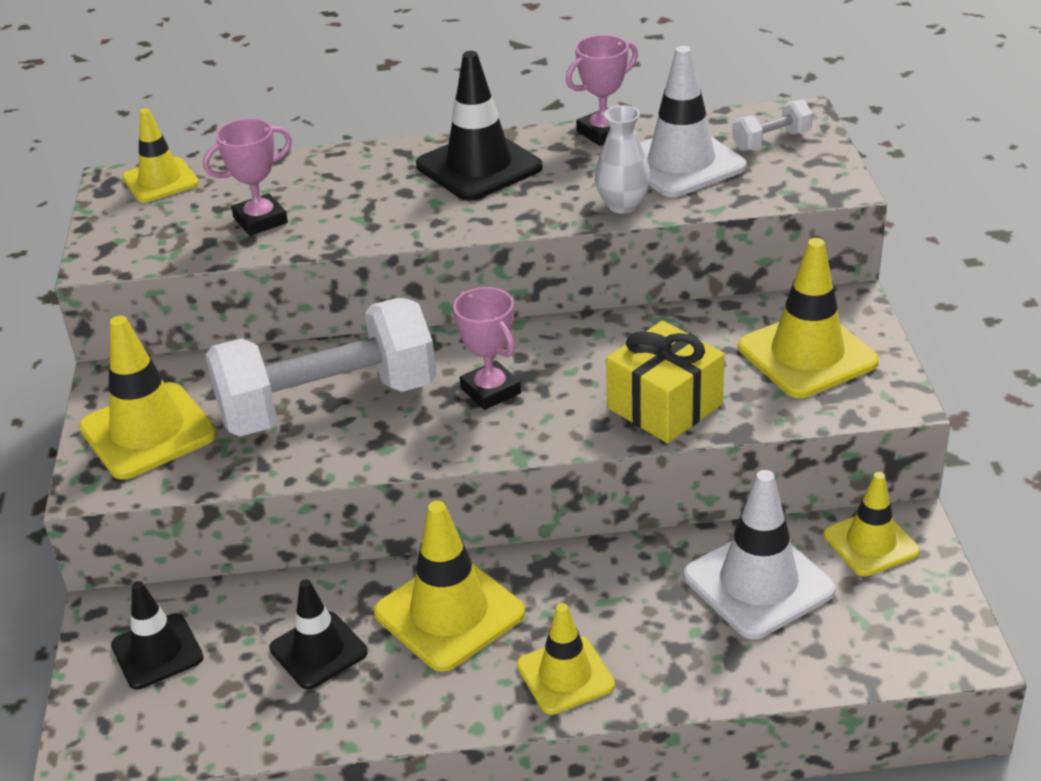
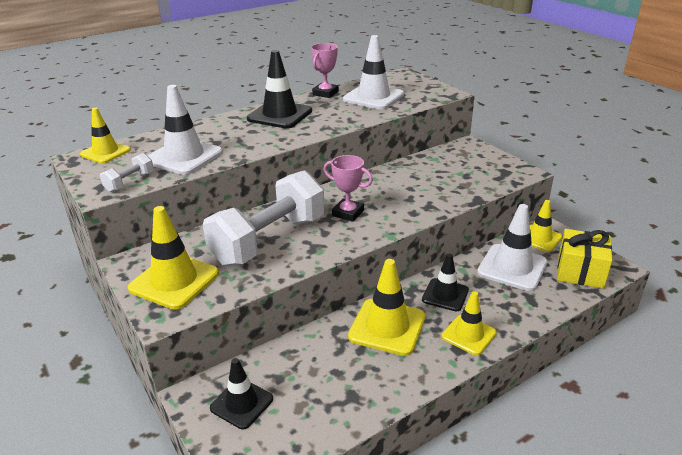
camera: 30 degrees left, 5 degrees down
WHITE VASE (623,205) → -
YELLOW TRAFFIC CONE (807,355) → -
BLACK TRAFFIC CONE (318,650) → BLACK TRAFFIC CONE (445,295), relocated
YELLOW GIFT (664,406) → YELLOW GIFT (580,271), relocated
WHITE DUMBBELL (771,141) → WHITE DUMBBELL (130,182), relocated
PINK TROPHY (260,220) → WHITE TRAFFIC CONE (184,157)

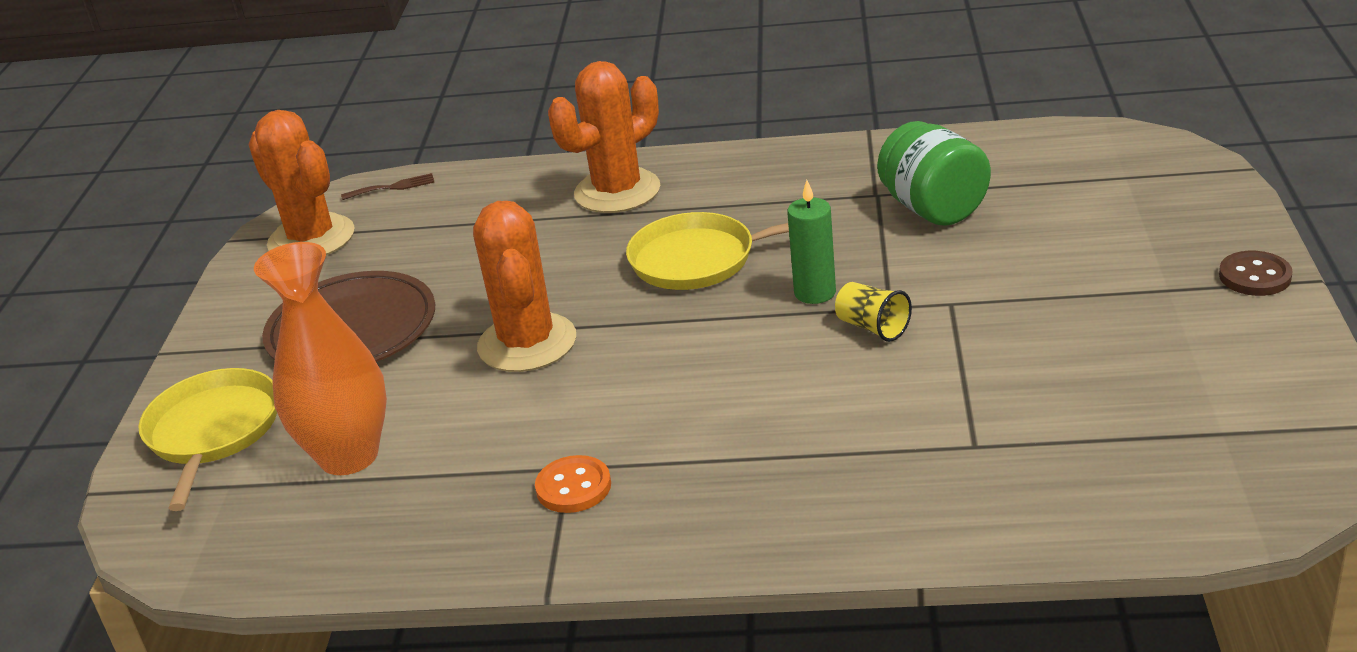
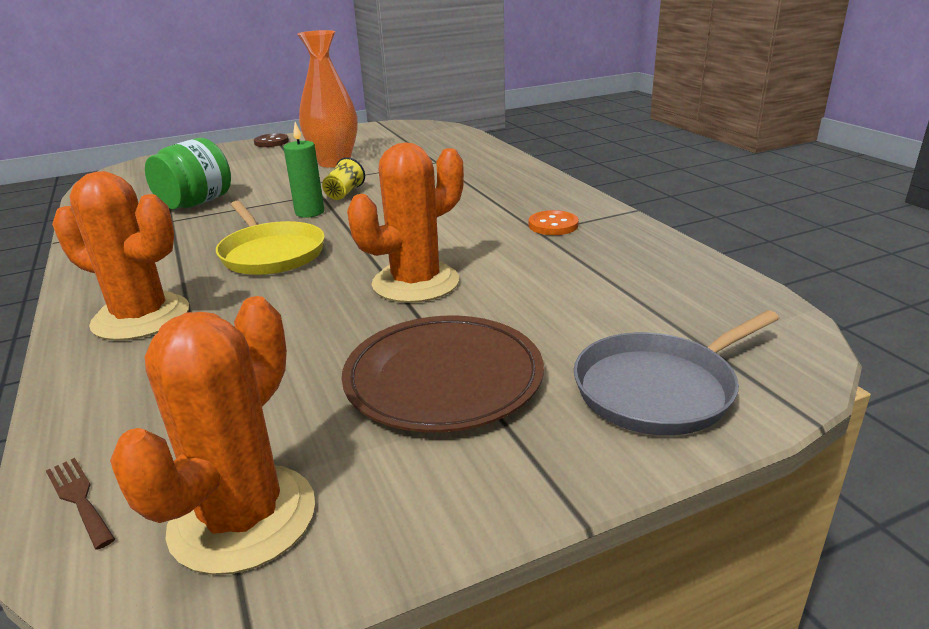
camera: 120 degrees left, 5 degrees down
ORANGE VASE (349,456) → ORANGE VASE (334,162), relocated
YELLOW PAN (213,432) → GREY PAN (660,389)

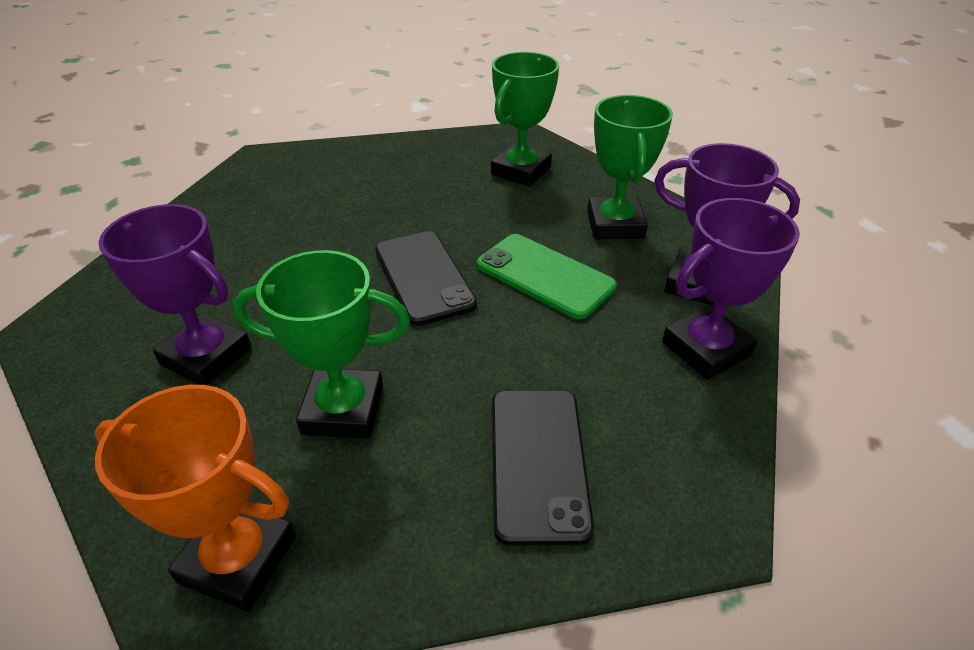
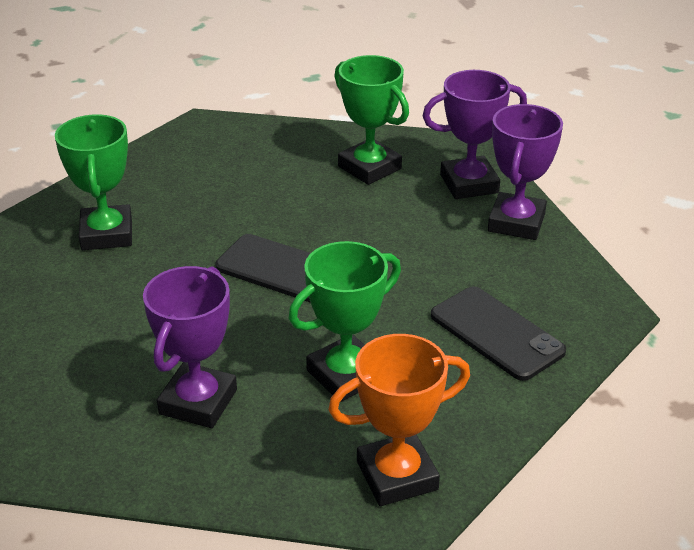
camera: 40 degrees left, 5 degrees down
GREEN PHONE (545,276) → -
GREEN TROPHY (521,171) → GREEN TROPHY (106,234), relocated
PURPLE TROPHY (206,356) → PURPLE TROPHY (198,402), 60 degrees counterclockwise

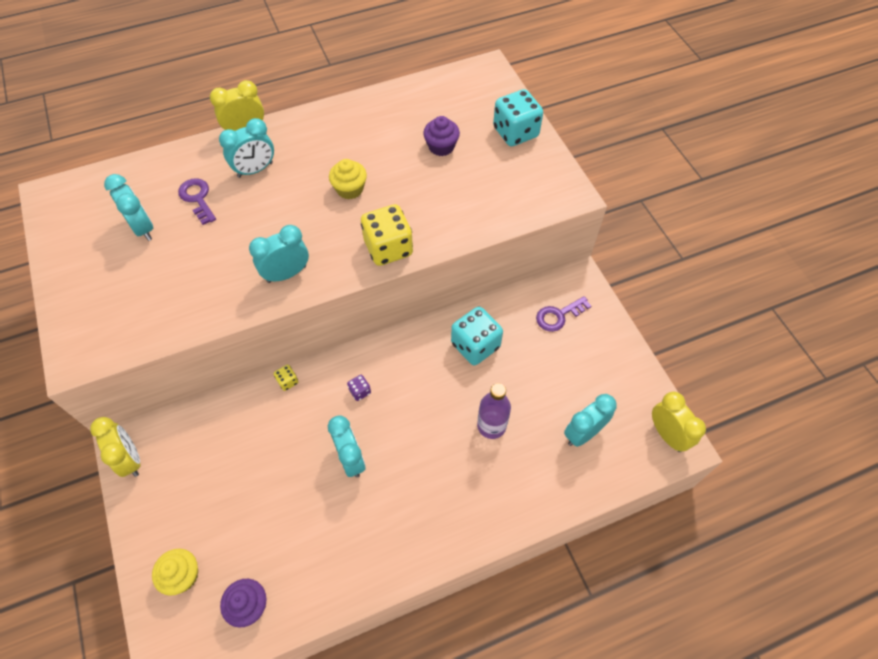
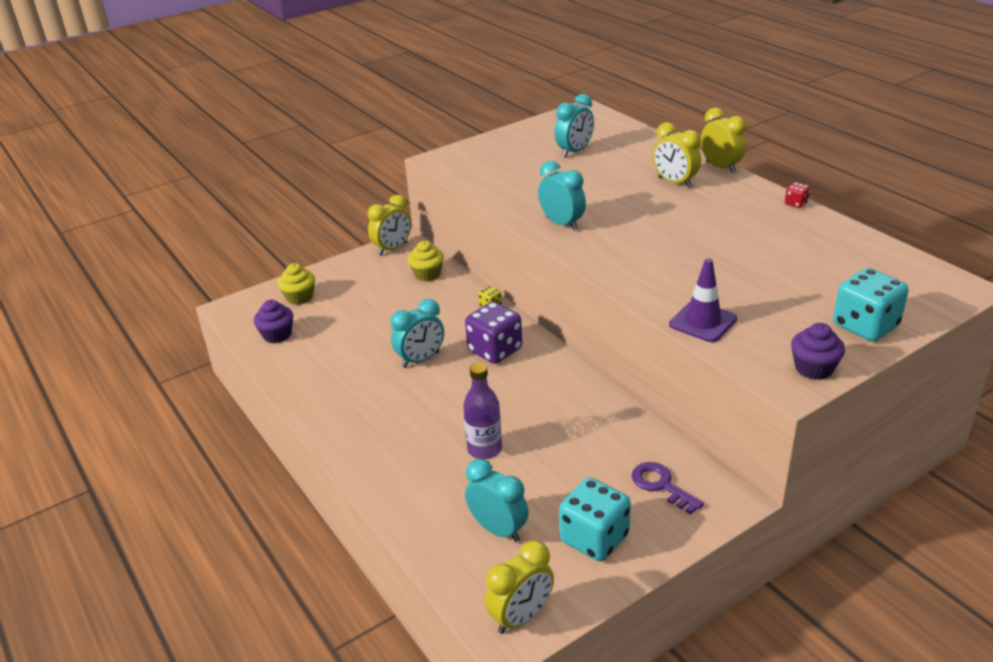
camera: 80 degrees right, 25 degrees down
PURPLE KEY (197,198) → -
YELLOW DICE (388,248) → -
- → PURPLE TRAFFIC CONE (703,322)
- → RED DICE (796,203)
YELLOW CUPCAKE (350,189) → YELLOW CUPCAKE (427,274), relocated
PURPLE CUPCAKE (441,147) → PURPLE CUPCAKE (813,368), relocated
TURQUOISE DICE (475,345) → TURQUOISE DICE (594,538), relocated
TURQUOISE CLOCK (255,170) → YELLOW CLOCK (675,183)
PURPLE DICE (360,391) → PURPLE DICE (495,350), x2.24

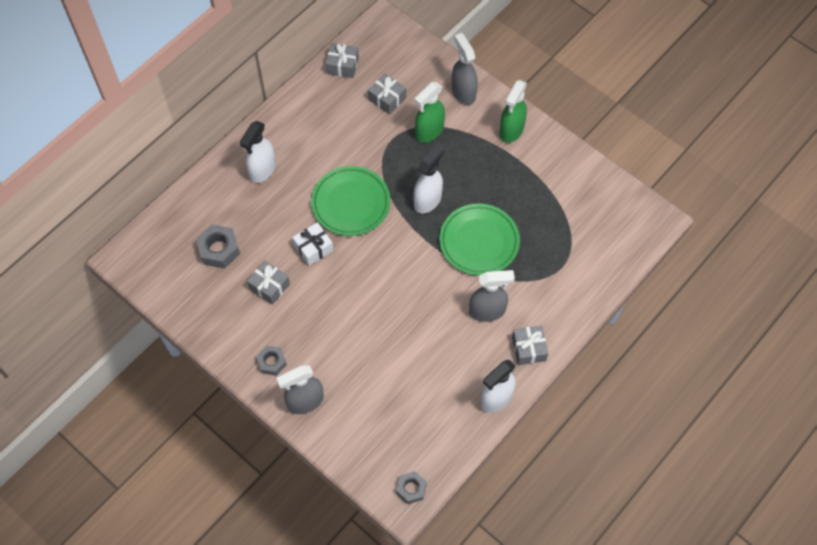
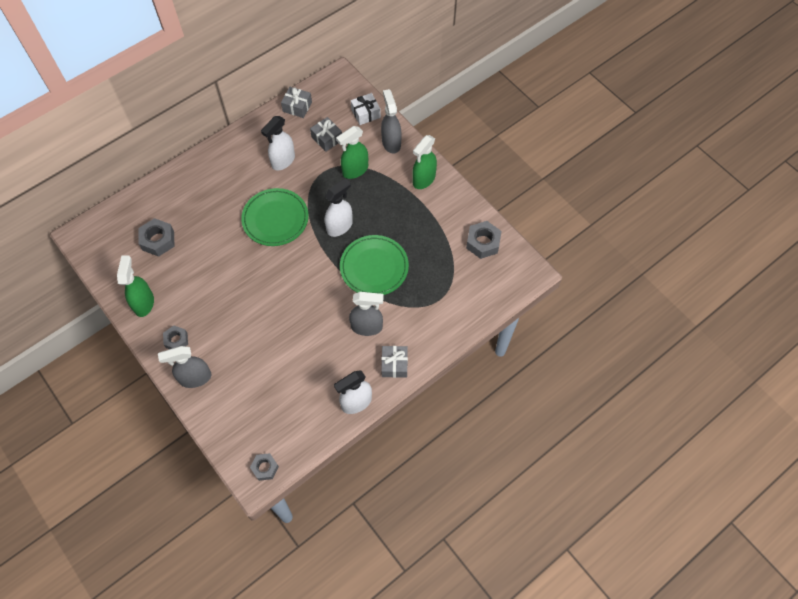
camera: 10 degrees right, 0 degrees up
GREY GIFT (269,286) → -
- → GREEN SPRAY BOTTLE (144,303)
- → GREY NUT (483,243)
WHITE SPRAY BOTTLE (262,170) → WHITE SPRAY BOTTLE (283,161), relocated
WHITE GIFT (313,248) → WHITE GIFT (365,113), relocated

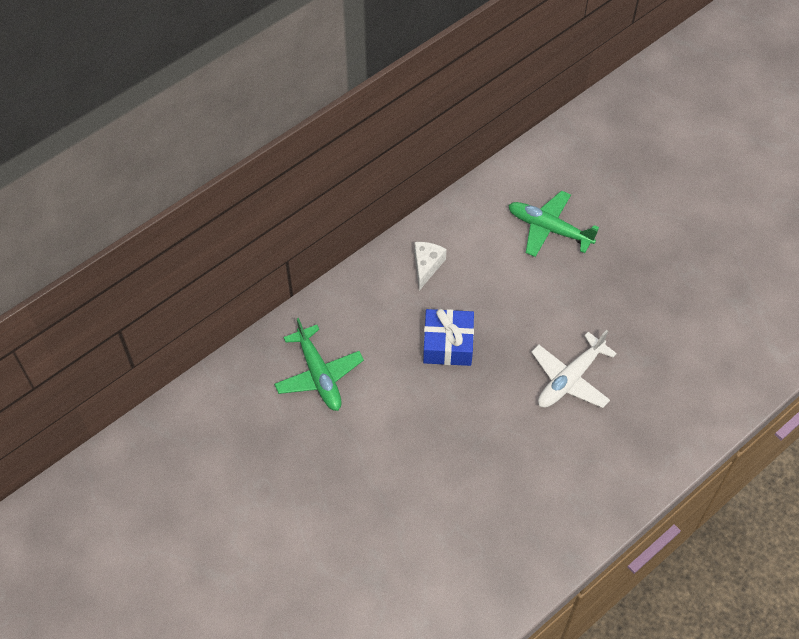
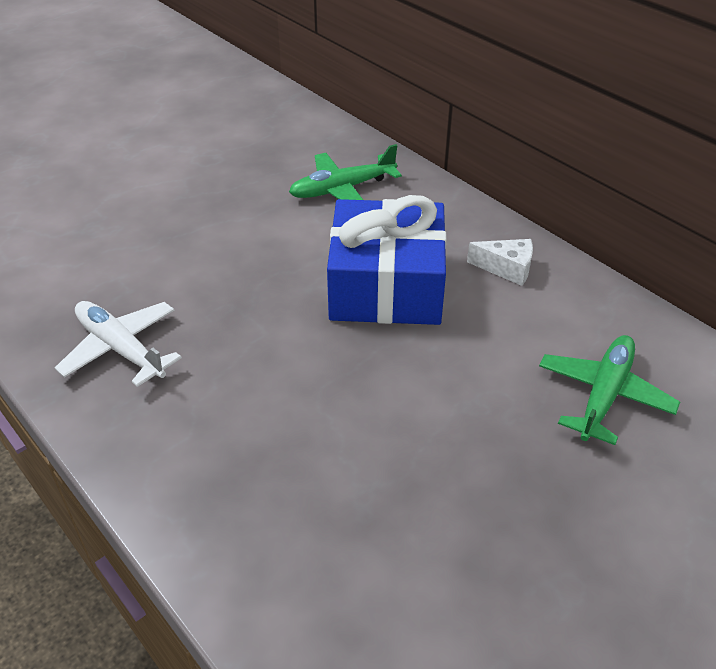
camera: 90 degrees right, 15 degrees down
WHITE PLANE (570,378) → WHITE PLANE (121,349), relocated
BLUE GIFT (448,344) → BLUE GIFT (386,286), x1.73

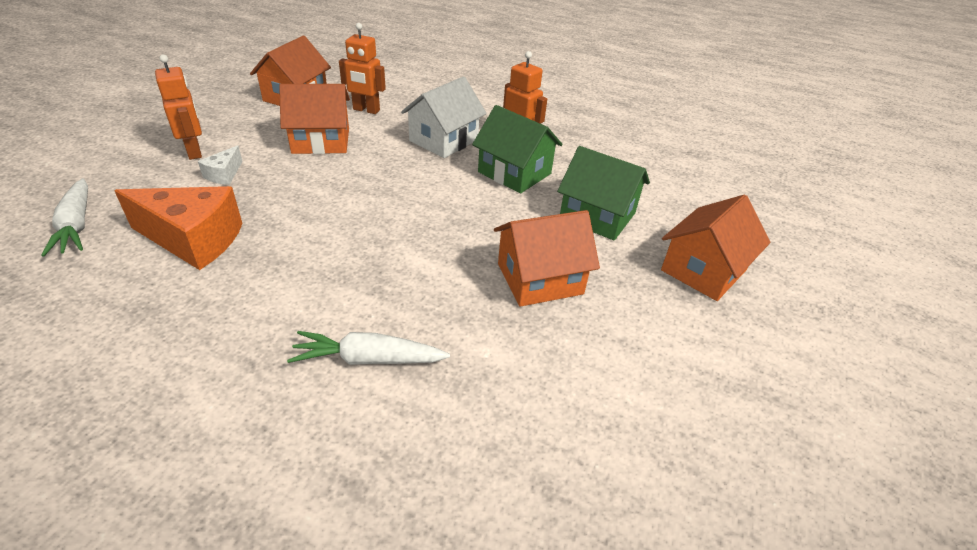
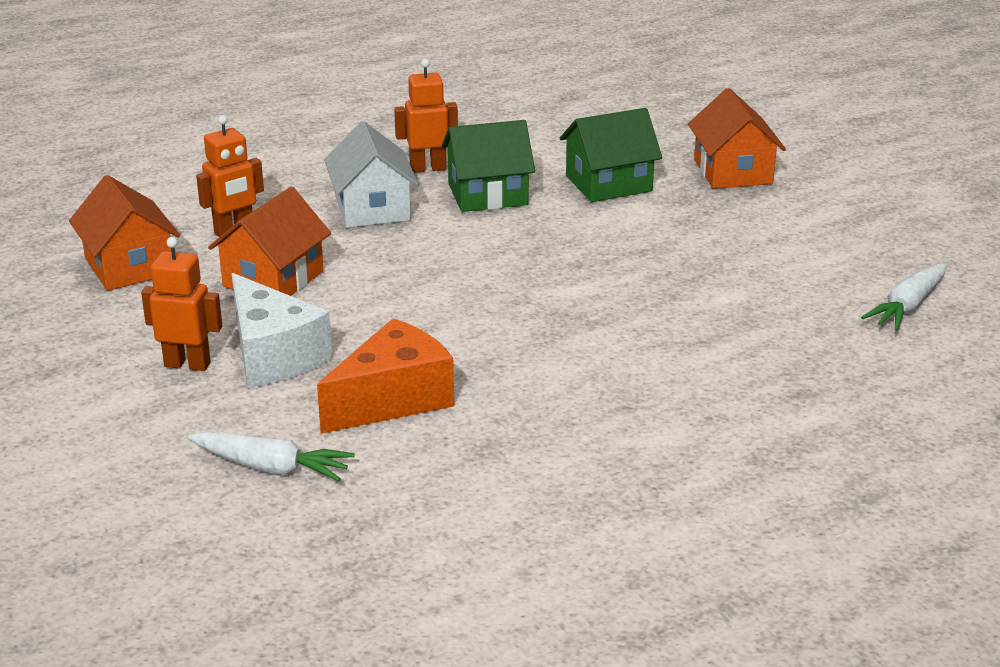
camera: 50 degrees left, 10 degrees down
ORANGE HOUSE (539,279) → -
WHITE CARROT (368,359) → WHITE CARROT (907,307), relocated
WHITE CHEESE (224,174) → WHITE CHEESE (273,356), x2.13

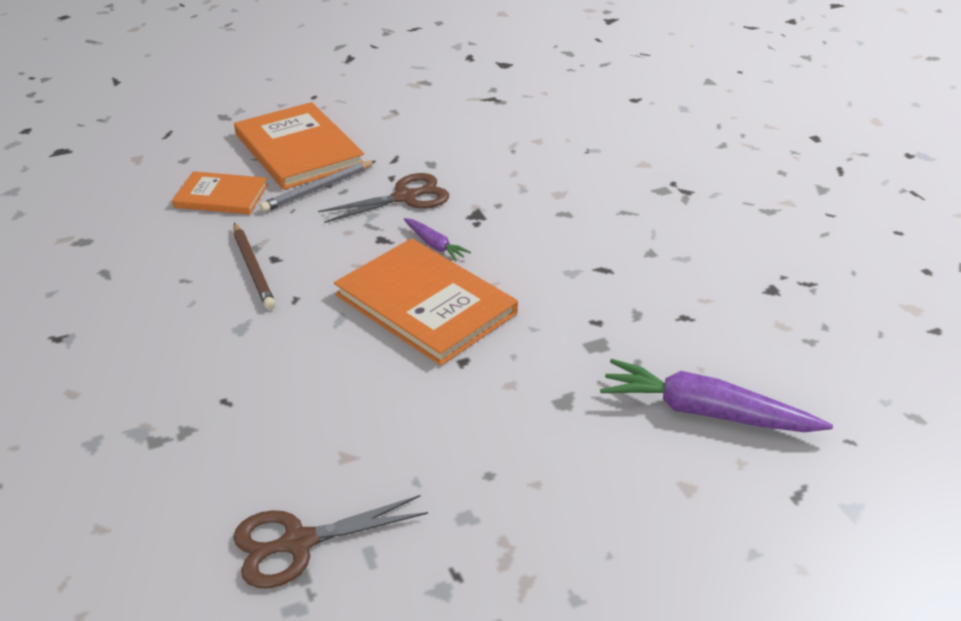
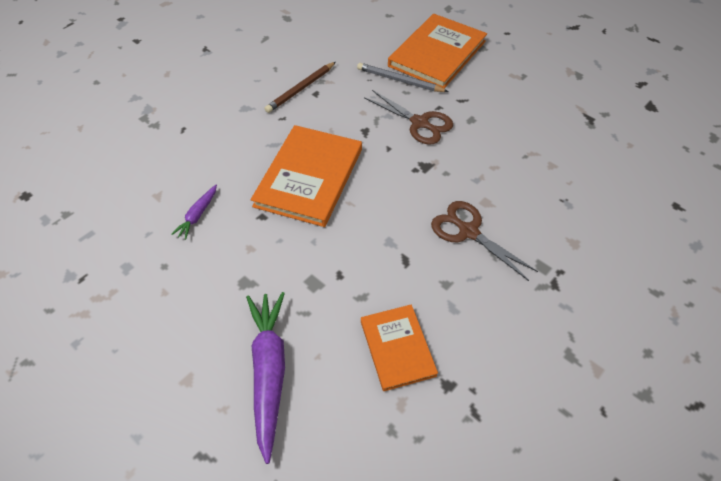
camera: 65 degrees right, 15 degrees up
ORANGE BOOK (221,196) → ORANGE BOOK (397,348), relocated
BROWN SCISSORS (298,543) → BROWN SCISSORS (468,232), relocated
PURPLE CARROT (434,245) → PURPLE CARROT (198,215), relocated

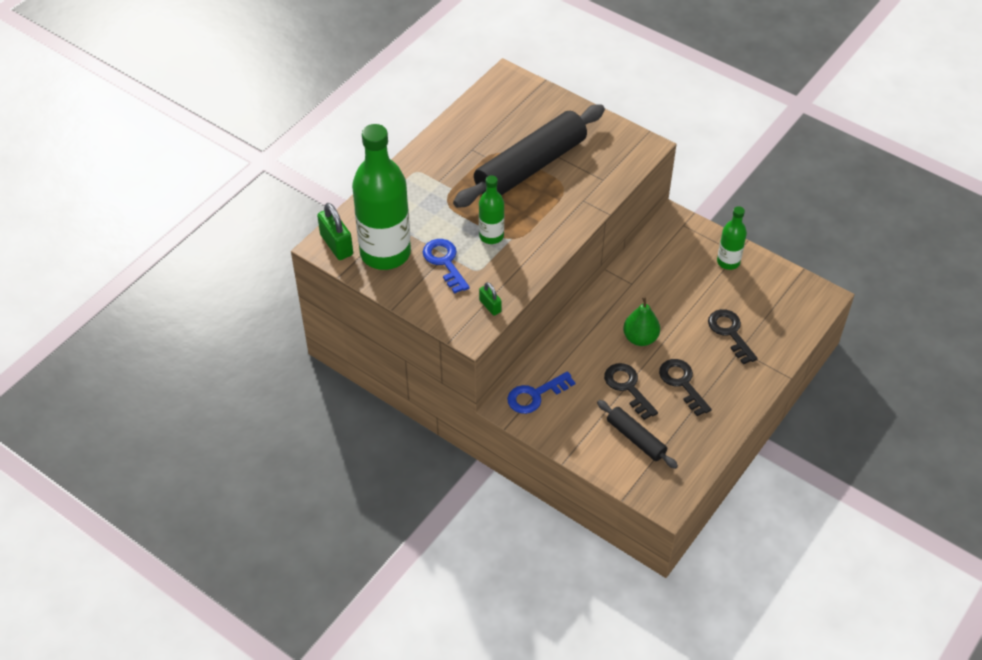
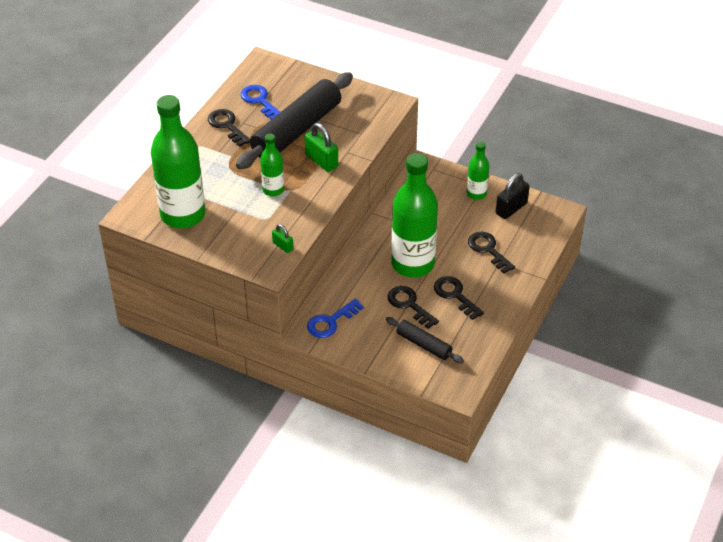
camera: 10 degrees left, 5 degrees down
- → BLACK KEY (227,126)
- → BLACK PADLOCK (511,208)
GREEN PADLOCK (336,245) → GREEN PADLOCK (321,161), relocated
BLUE KEY (445,262) → BLUE KEY (260,101), relocated
GREEN PEAR (640,338) → GREEN BOTTLE (412,264)

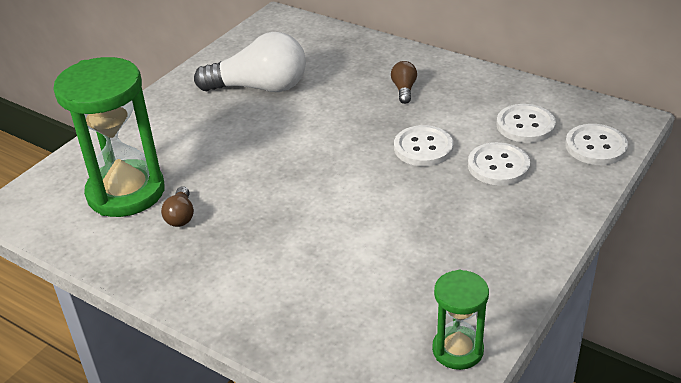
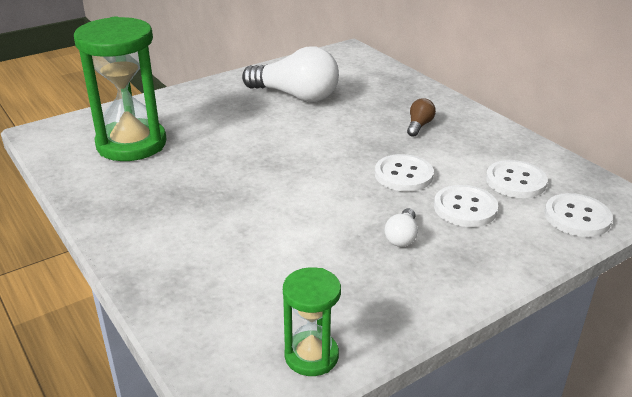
camera: 20 degrees right, 5 degrees down
BROWN LIGHT BULB (181,216) → -
- → WHITE LIGHT BULB (402,237)

